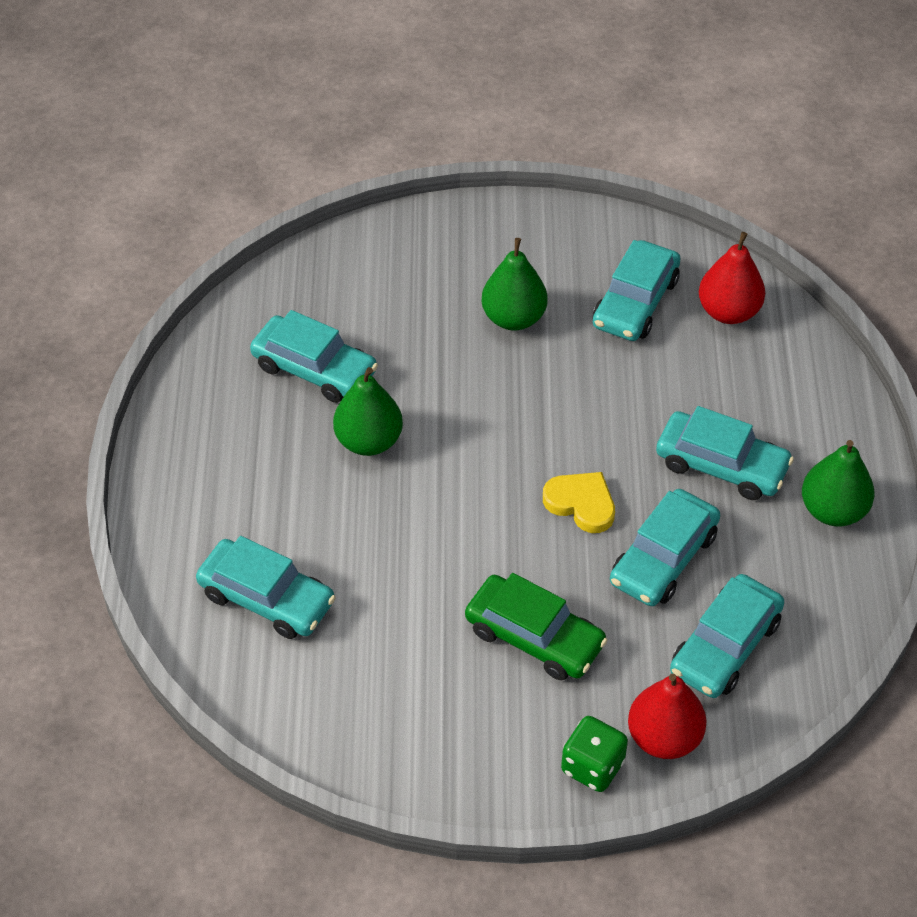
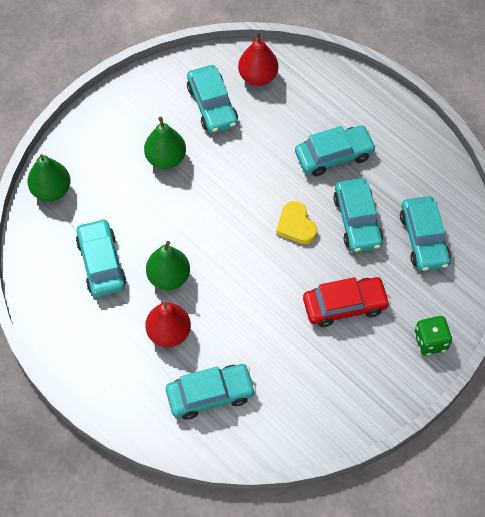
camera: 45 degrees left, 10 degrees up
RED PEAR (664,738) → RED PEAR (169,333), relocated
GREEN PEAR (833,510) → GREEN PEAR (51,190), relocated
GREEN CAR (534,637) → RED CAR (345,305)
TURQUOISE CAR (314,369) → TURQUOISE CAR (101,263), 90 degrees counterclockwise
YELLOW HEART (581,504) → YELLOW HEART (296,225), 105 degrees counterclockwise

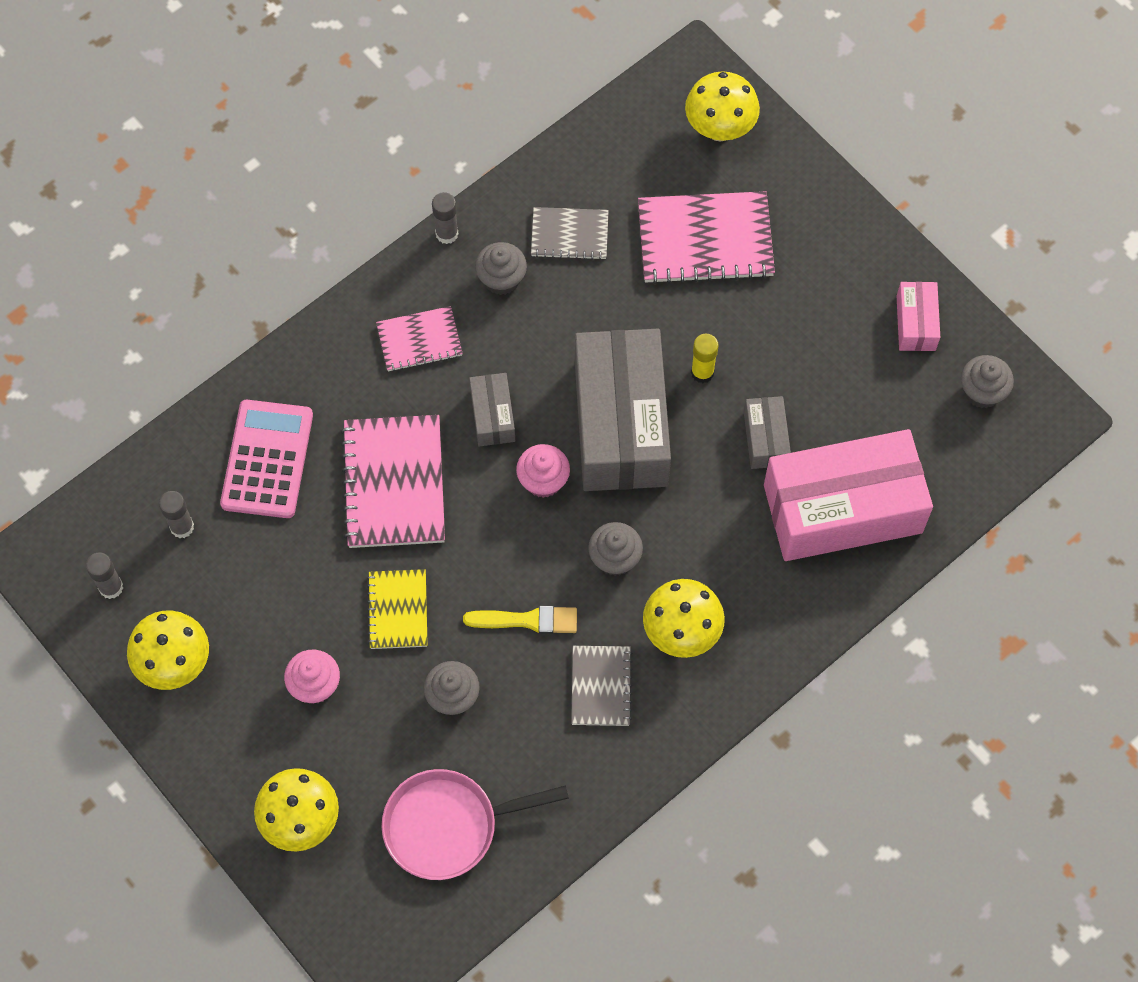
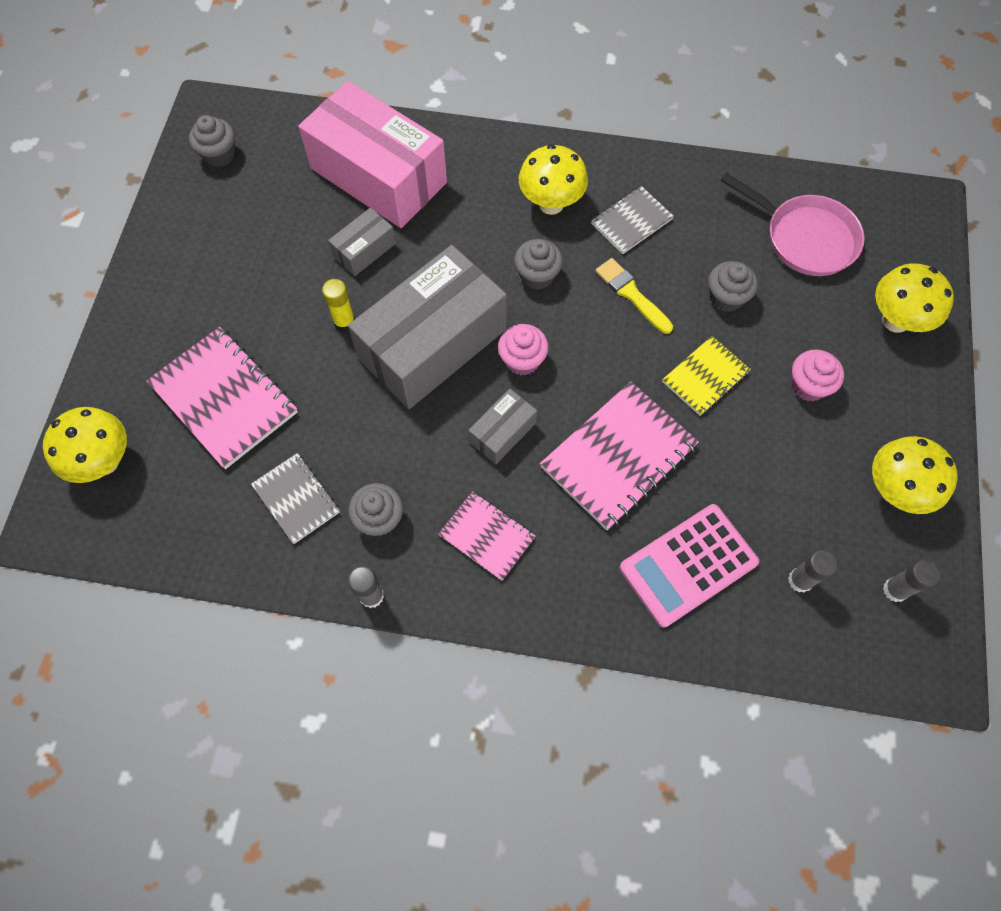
camera: 130 degrees left, 0 degrees up
PINK BOX (916,323) → -

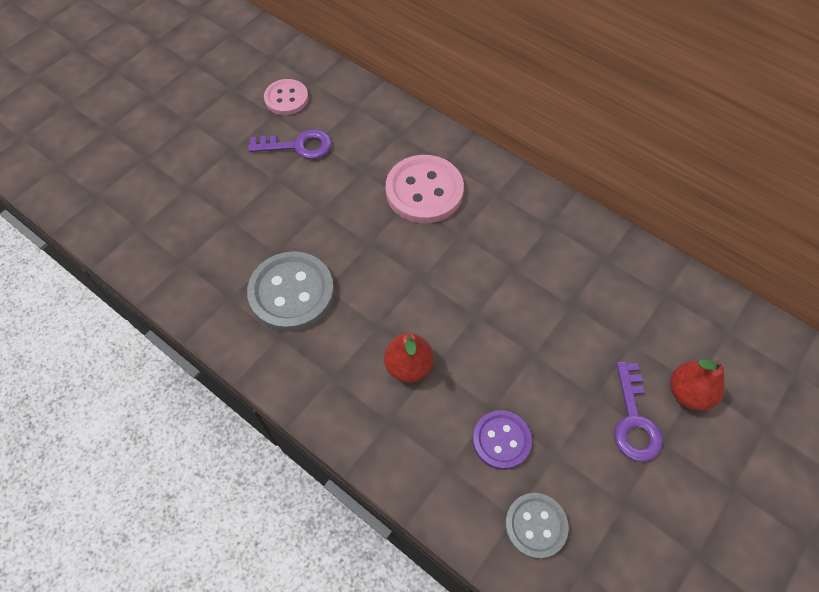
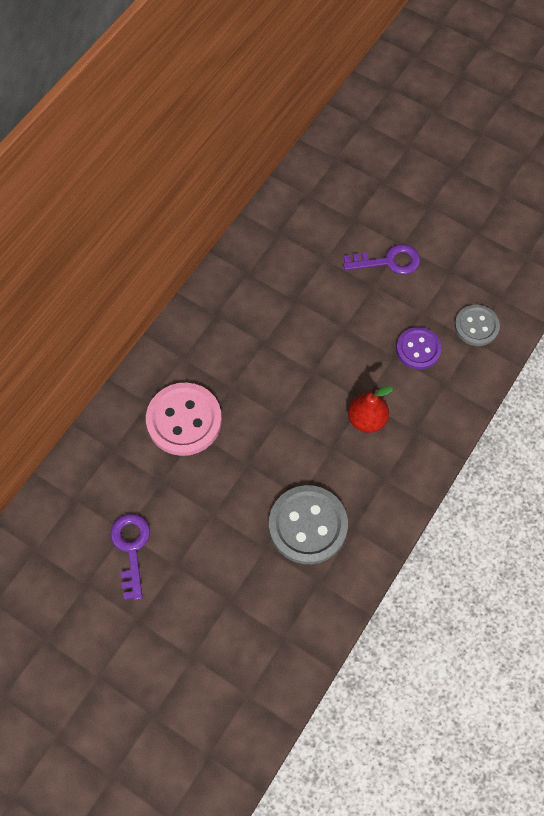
camera: 95 degrees left, 5 degrees up
PINK BUTTON (286,98) → -
RED PEAR (688,393) → -

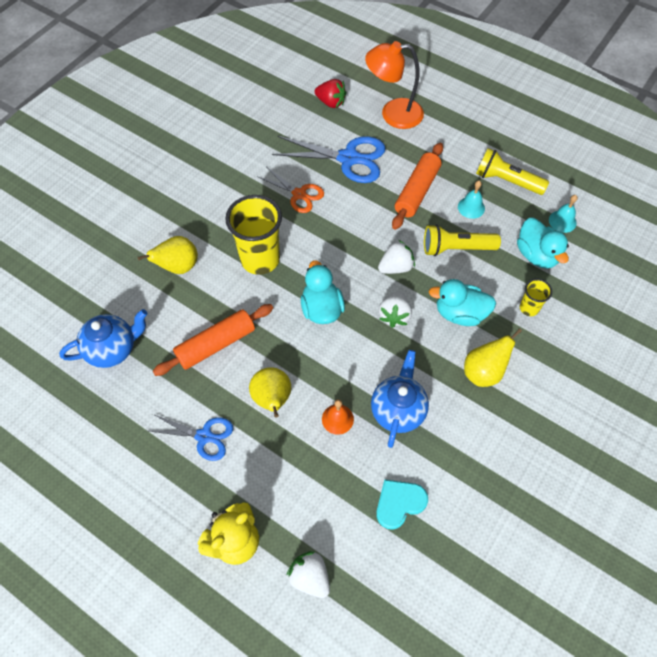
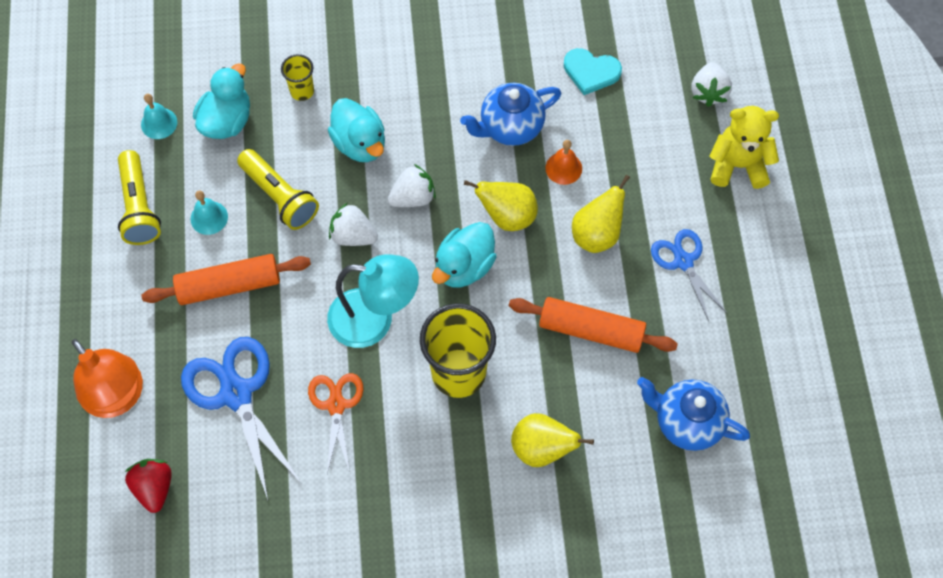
camera: 130 degrees left, 5 degrees up
- → TURQUOISE LAMP (374,320)
YELLOW PEAR (483,372) → YELLOW PEAR (507,216), relocated

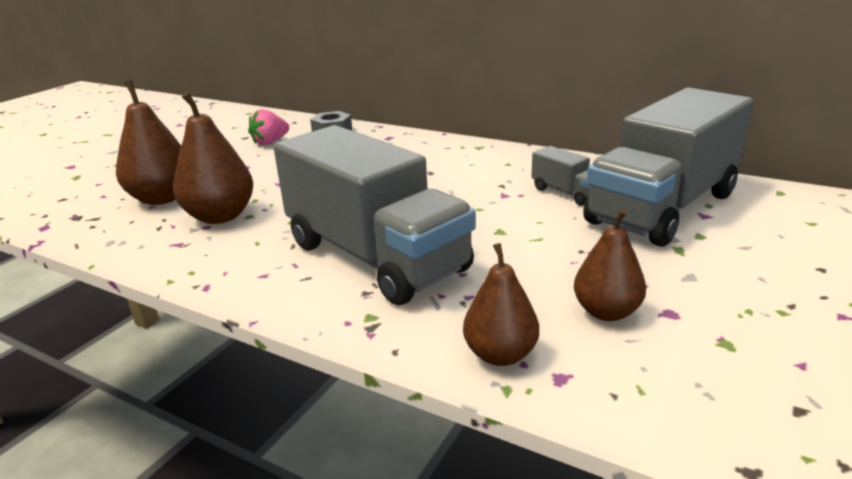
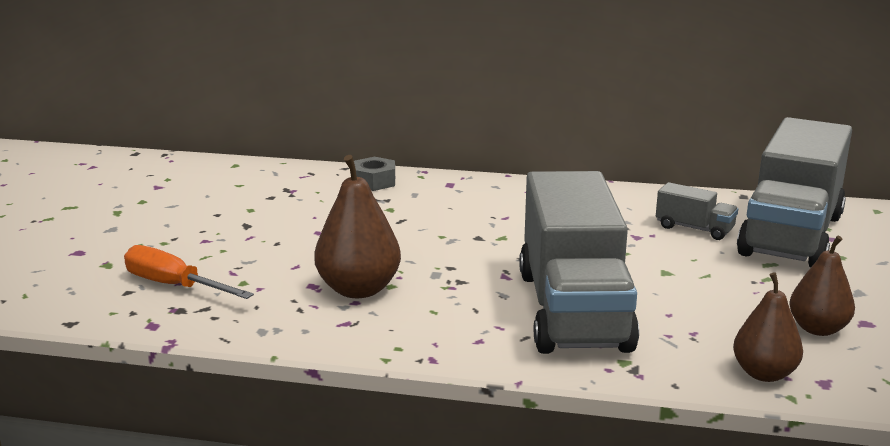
camera: 20 degrees left, 5 degrees down
BROWN PEAR (162,198) → -
PINK STRAWBERRY (270,142) → -
- → ORANGE SCREWDRIVER (174,286)
GREY TRUCK (375,257) → GREY TRUCK (572,310), 60 degrees clockwise

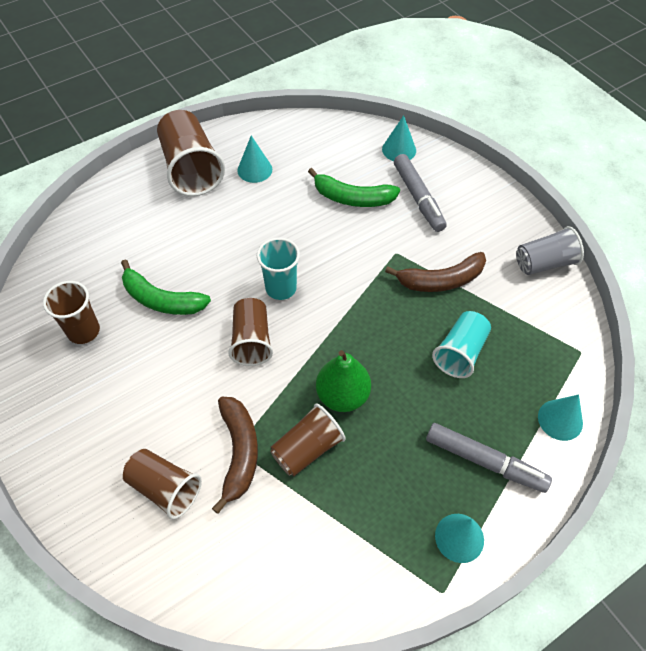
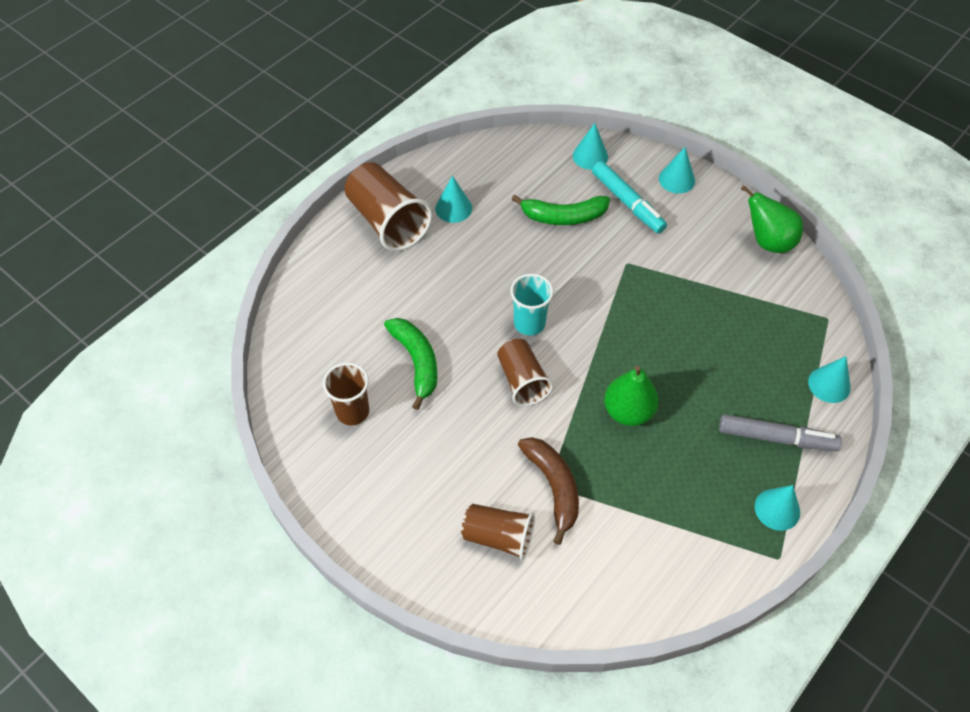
camera: 15 degrees left, 0 degrees up
BROWN CUP (307,449) → -
BROWN BANANA (441,280) → -
TURQUOISE CUP (460,352) → -
- → TURQUOISE CONE (676,179)
GREY CUP (544,263) → GREEN PEAR (768,241)
GREY MARKER (418,198) → TURQUOISE MARKER (627,202)
GREEN BANANA (161,299) → GREEN BANANA (416,362), 120 degrees counterclockwise

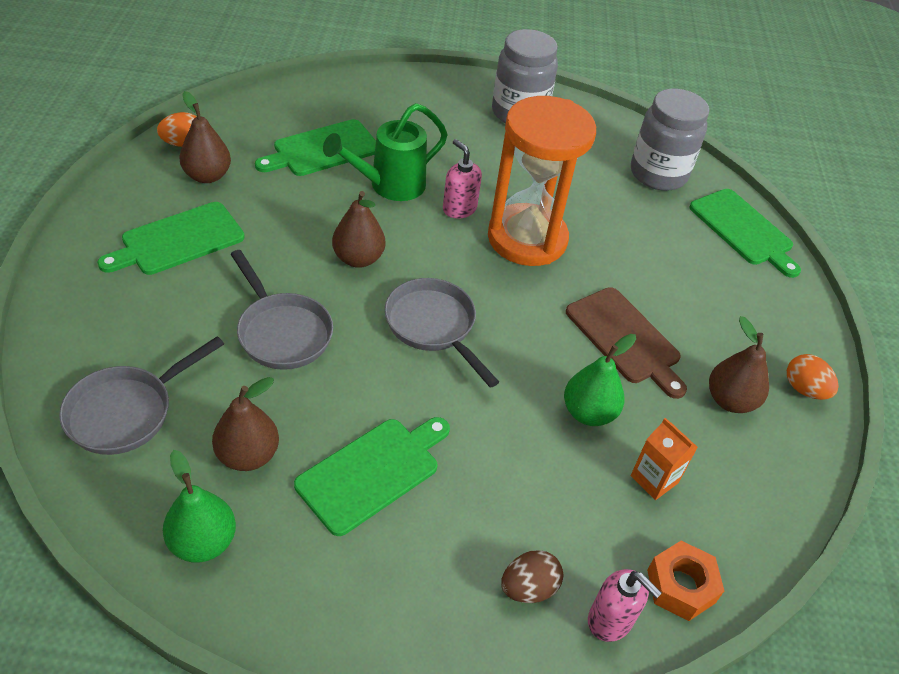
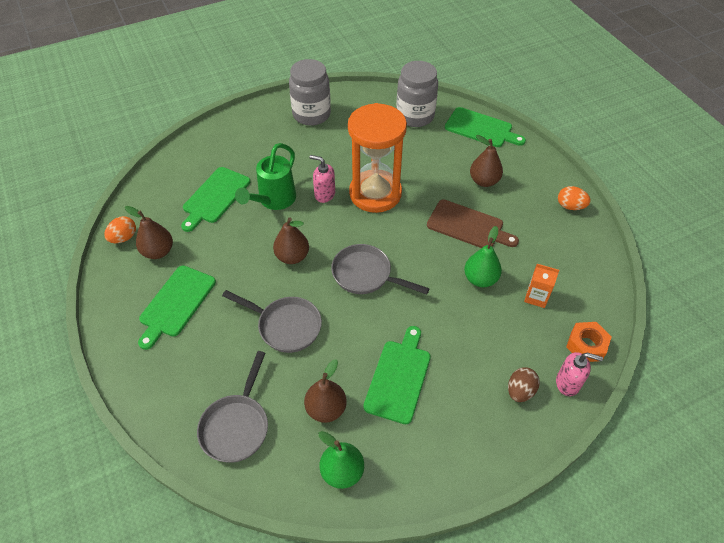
camera: 25 degrees left, 5 degrees up
BROWN PEAR (730,400) → BROWN PEAR (484,181), relocated

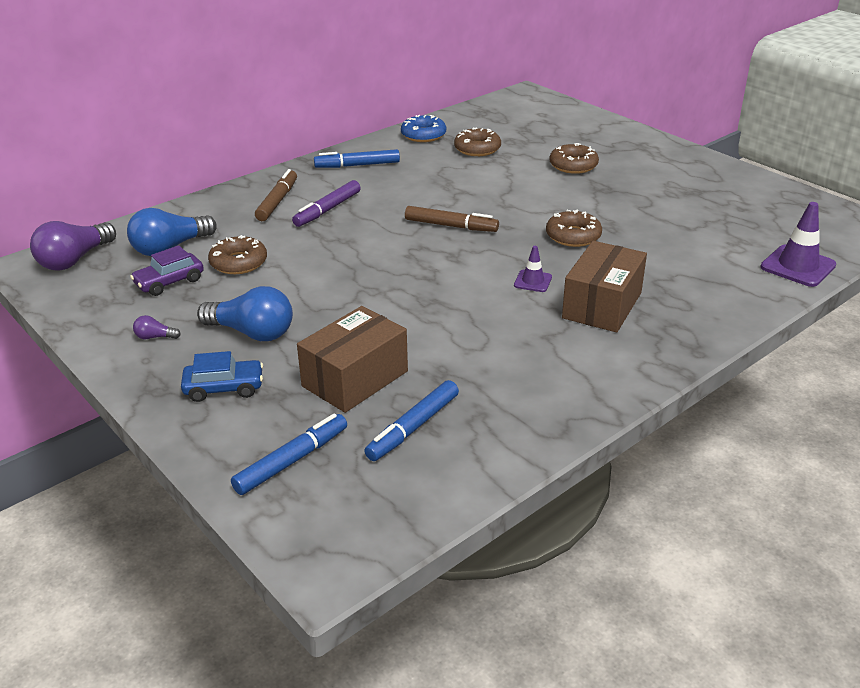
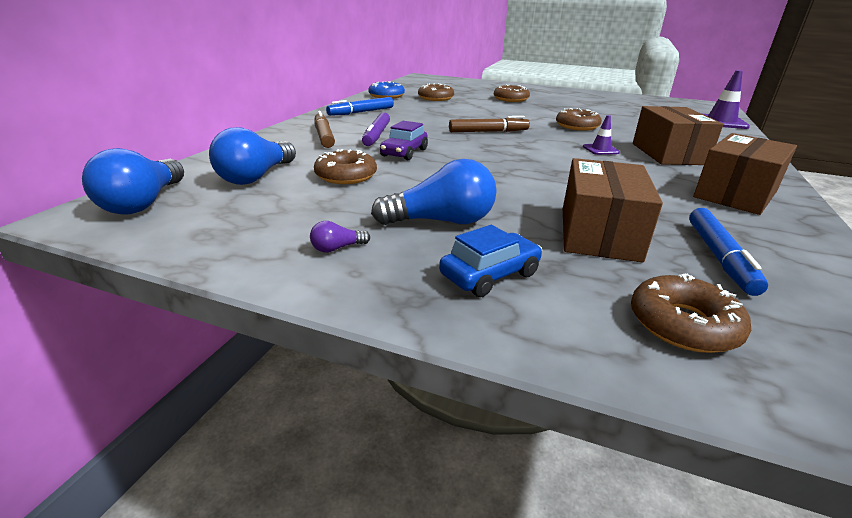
camera: 30 degrees left, 5 degrees down
- → BROWN BOX (735,194)
PURPLE CAR (169,282) → PURPLE CAR (404,153), relocated
BLUE MARKER (292,461) → BROWN DONUT (683,324)
PURPLE LIGHT BULB (74,260) → BLUE LIGHT BULB (143,203)

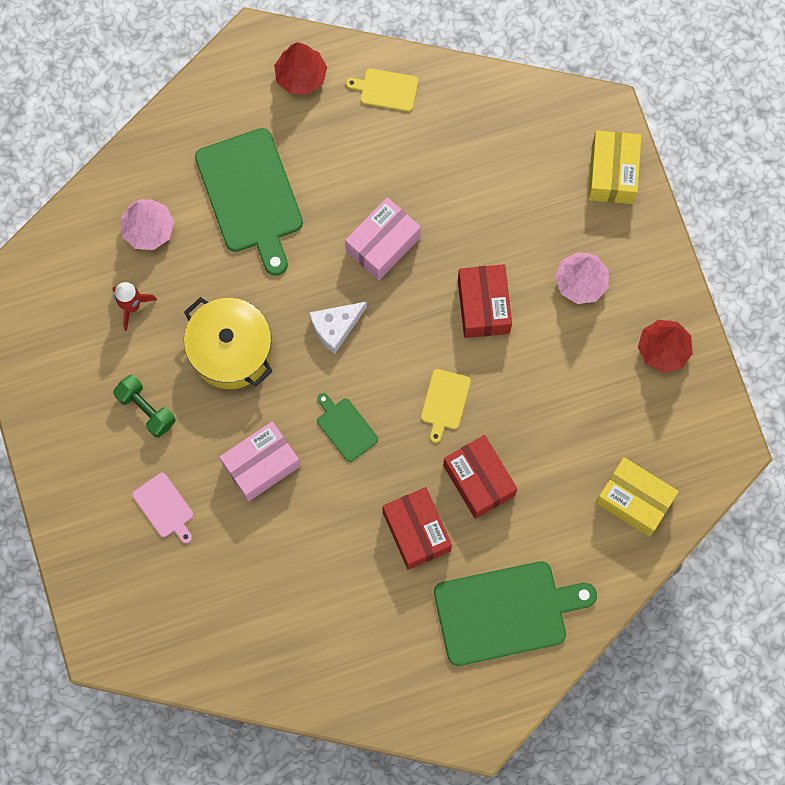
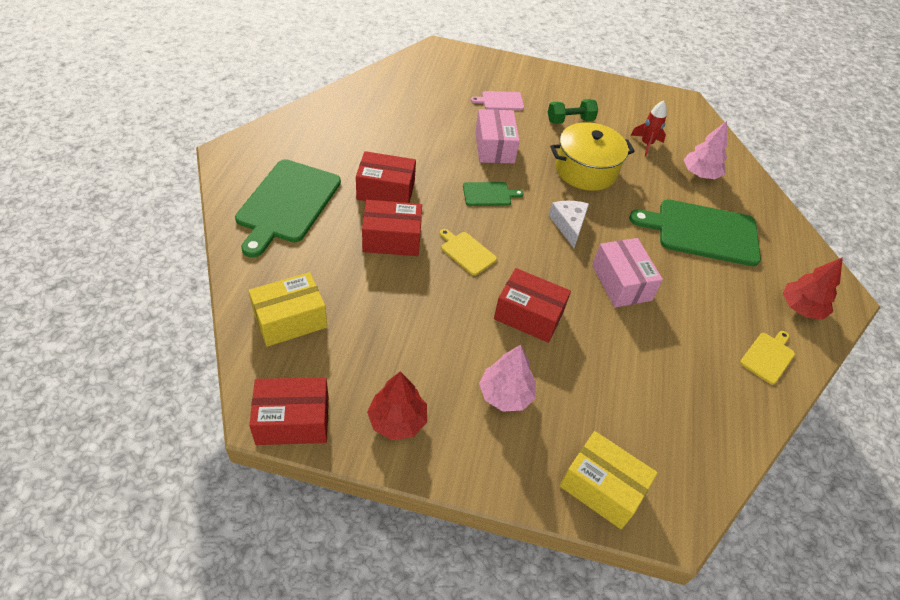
camera: 115 degrees right, 25 degrees down
- → RED BOX (293,420)

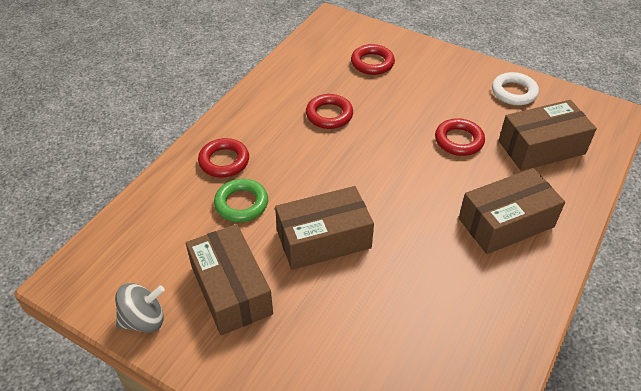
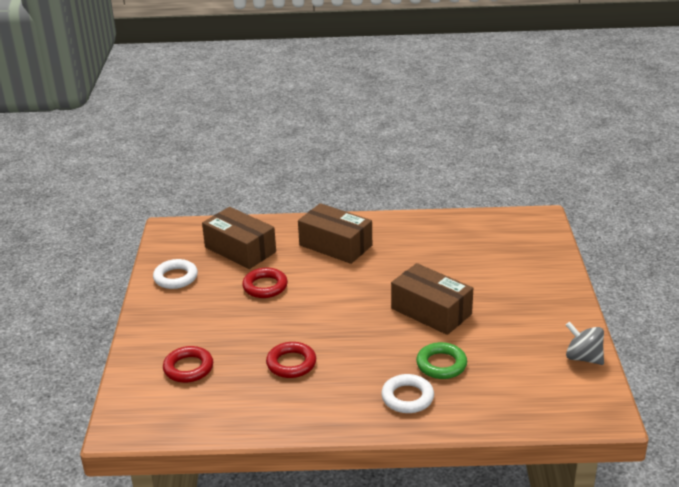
camera: 120 degrees left, 15 degrees down
BROWN BOX (231,290) → -
RED RING (224,161) → WHITE RING (407,397)

